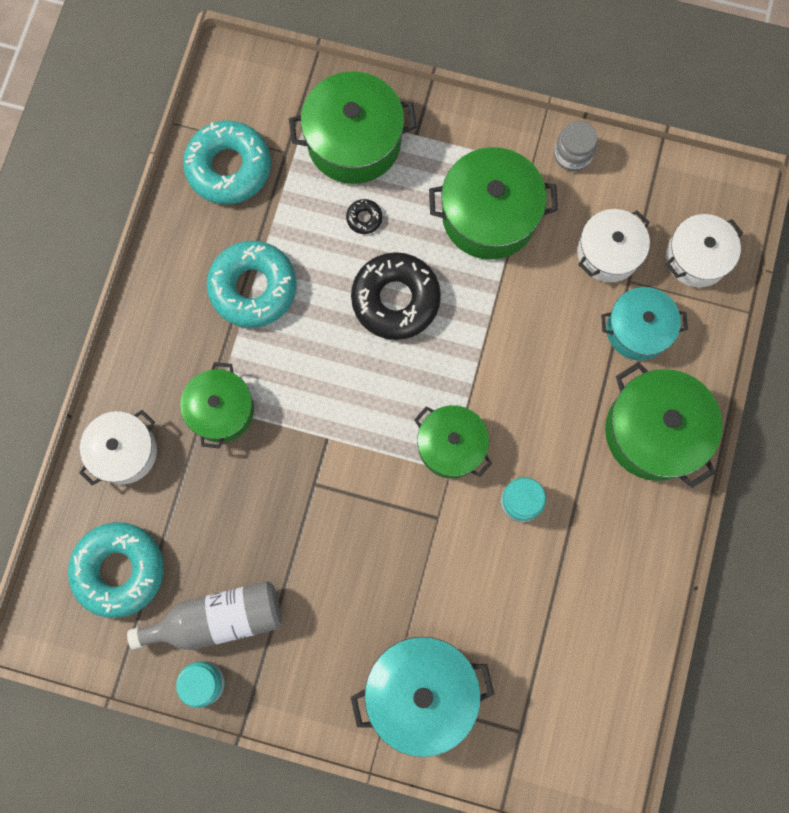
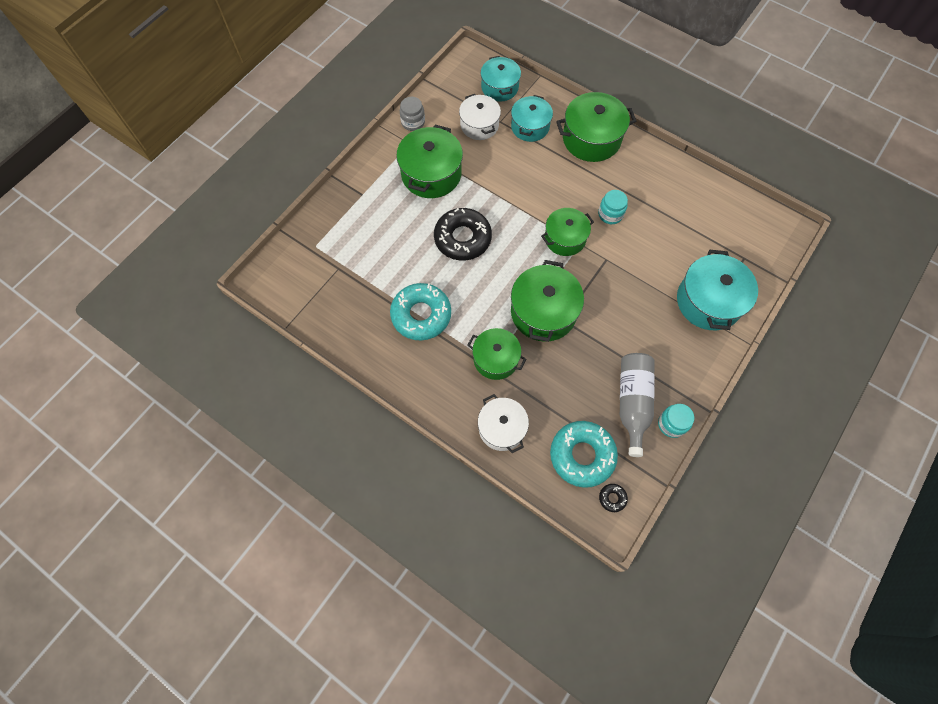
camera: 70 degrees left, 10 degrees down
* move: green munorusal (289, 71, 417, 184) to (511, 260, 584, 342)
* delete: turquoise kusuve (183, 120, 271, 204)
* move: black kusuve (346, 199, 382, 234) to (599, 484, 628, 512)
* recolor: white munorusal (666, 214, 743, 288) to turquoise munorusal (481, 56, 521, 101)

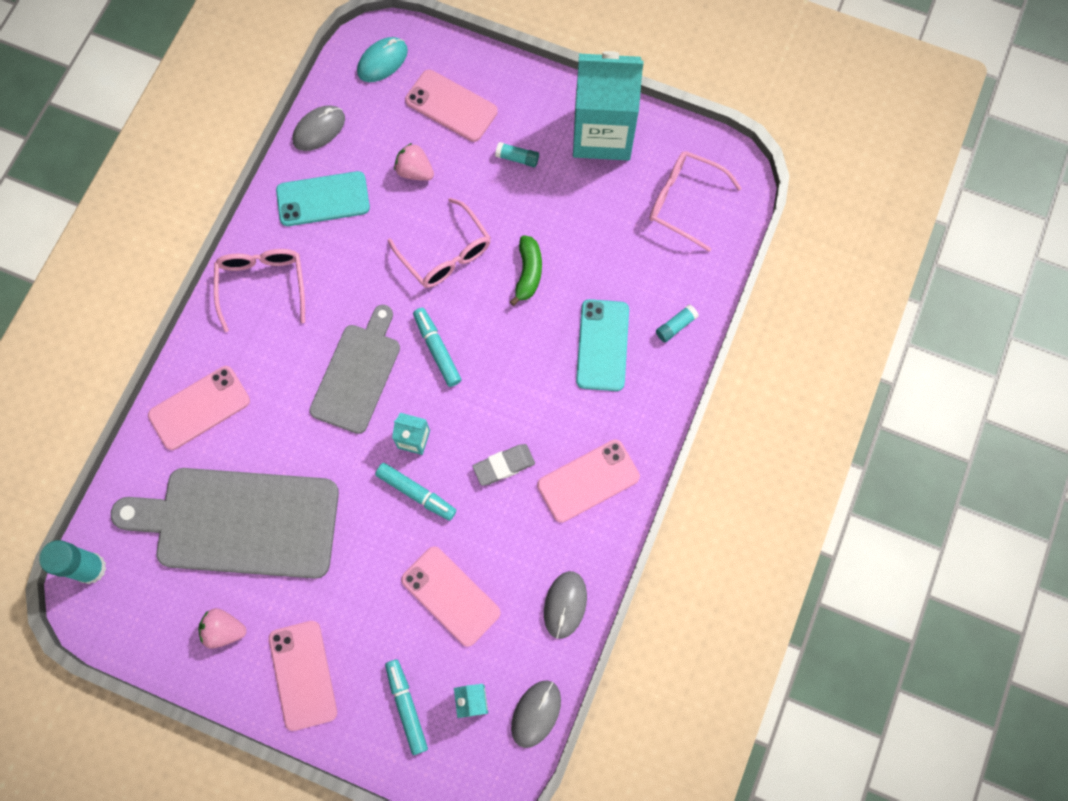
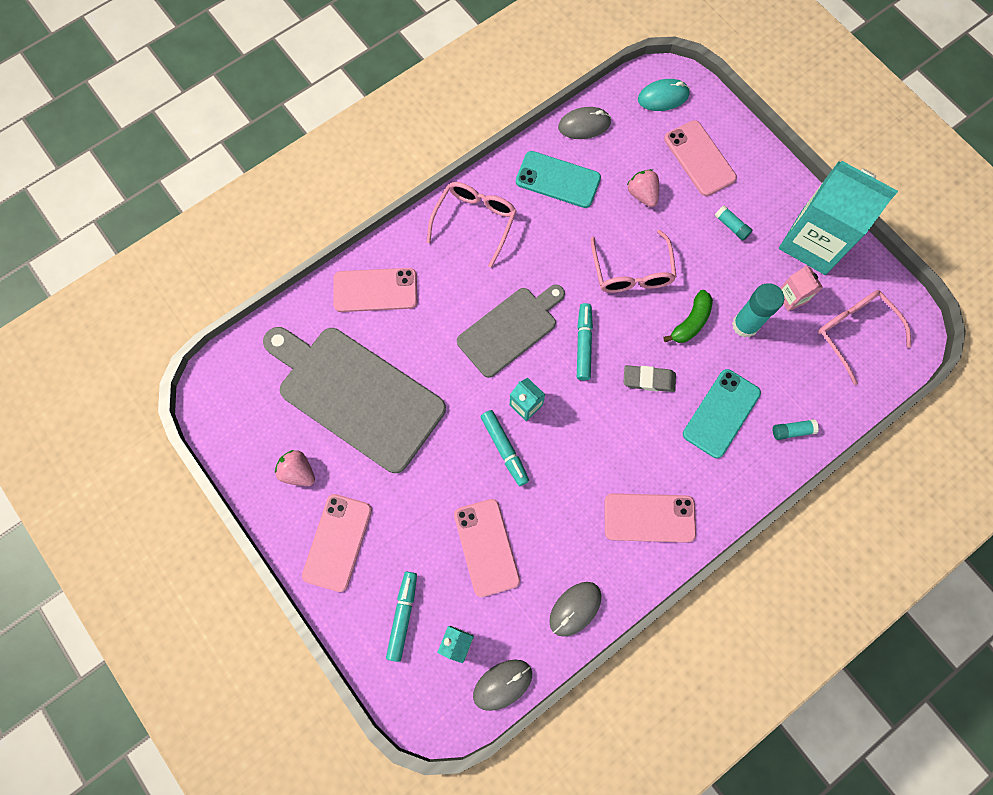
camera: 30 degrees right, 0 degrees up
* move: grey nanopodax (472, 444, 535, 486) to (624, 365, 676, 392)
* move: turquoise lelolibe (39, 540, 106, 584) to (732, 283, 784, 338)
* insert: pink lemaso (780, 265, 823, 311)

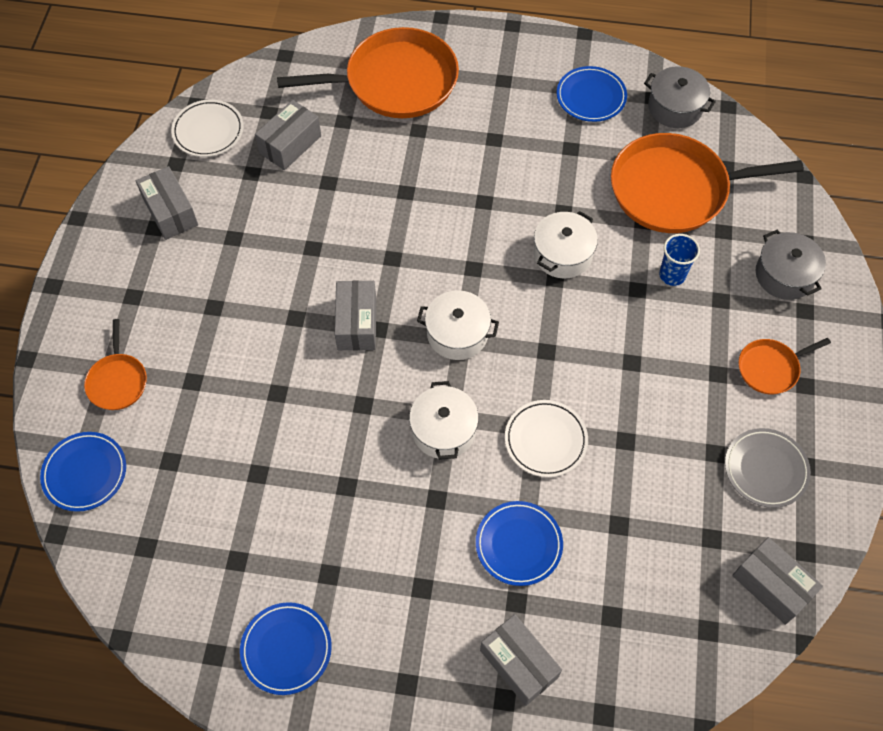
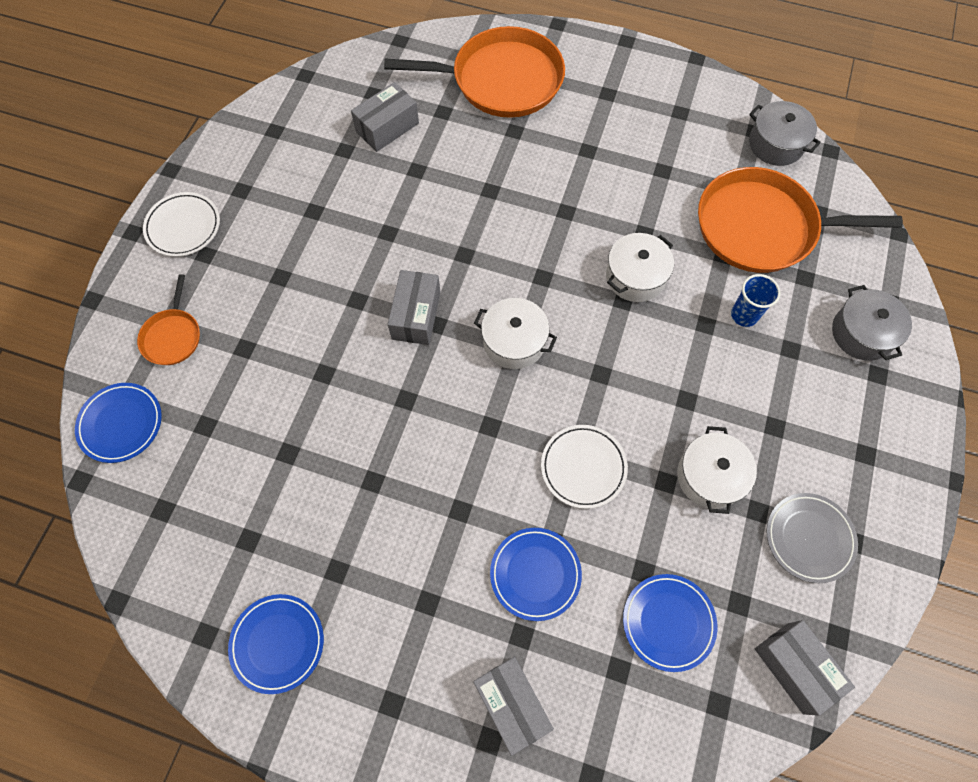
camera: 10 degrees right, 5 degrees up
* move: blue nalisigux (557, 66, 627, 122) to (623, 574, 718, 672)
* move: white nalisigux (171, 99, 244, 157) to (143, 192, 220, 257)
* delete: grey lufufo (136, 166, 198, 240)
* delete: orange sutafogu (739, 338, 831, 394)
* move: white munorusal (409, 381, 479, 460) to (677, 426, 757, 514)

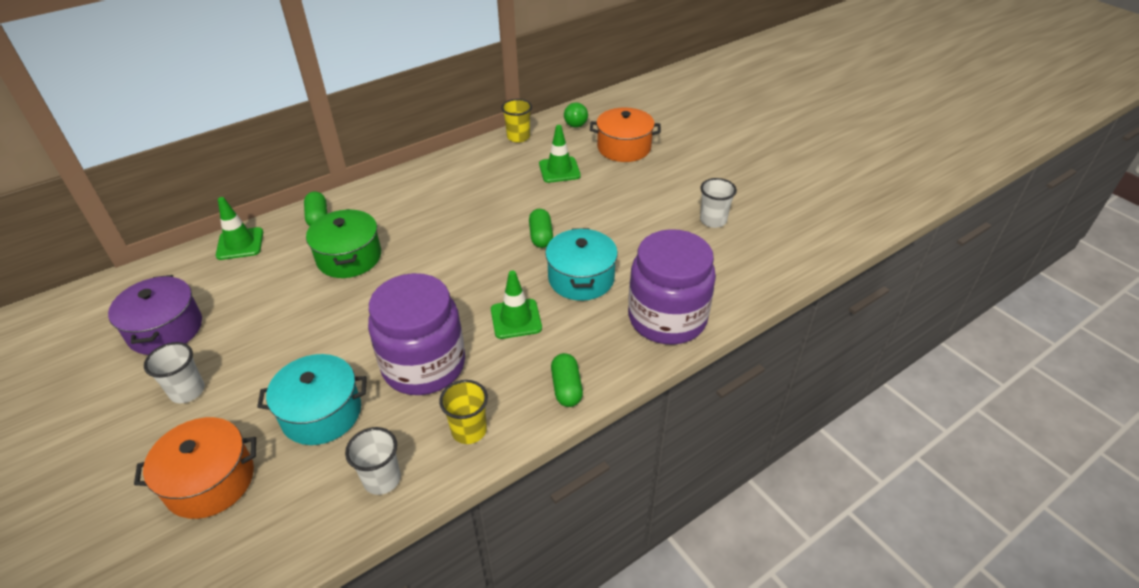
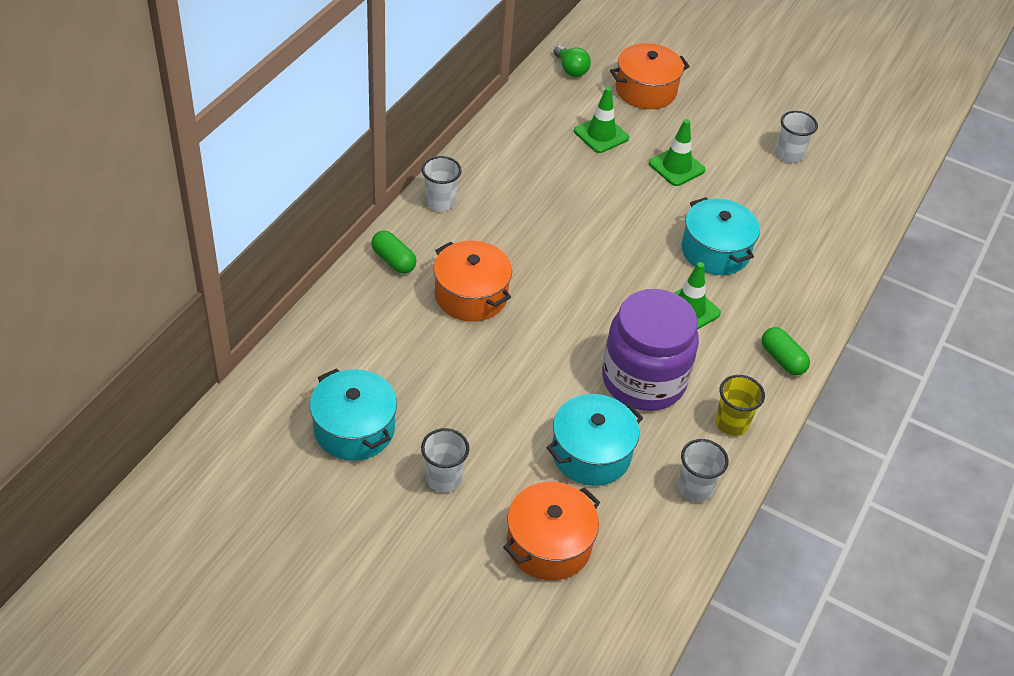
camera: 30 degrees left, 5 degrees up
* delete: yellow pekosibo (501, 99, 532, 143)
* move: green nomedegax (216, 197, 263, 260) to (649, 119, 705, 186)
* recolor: green munorusal (306, 209, 381, 278) to orange munorusal (434, 241, 512, 322)
* delete: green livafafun (529, 209, 553, 248)
* delete: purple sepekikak (628, 229, 716, 345)
* recolor: purple munorusal (108, 275, 202, 355) to turquoise munorusal (310, 368, 397, 461)
* insert: white pekosibo (422, 156, 462, 211)

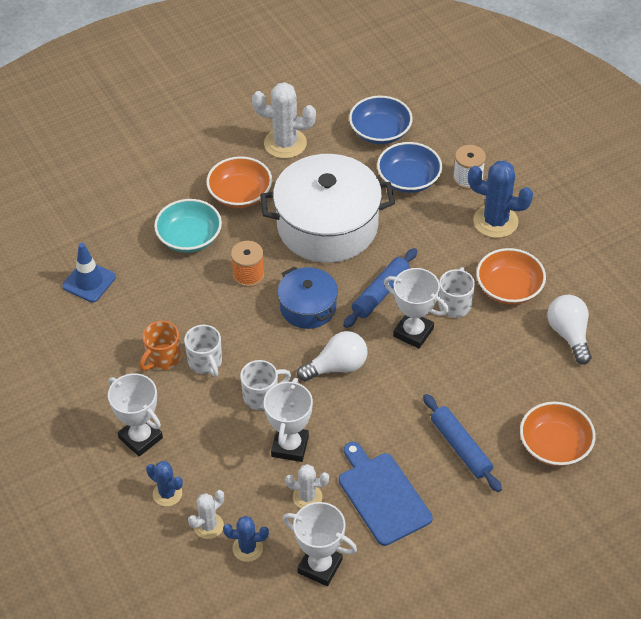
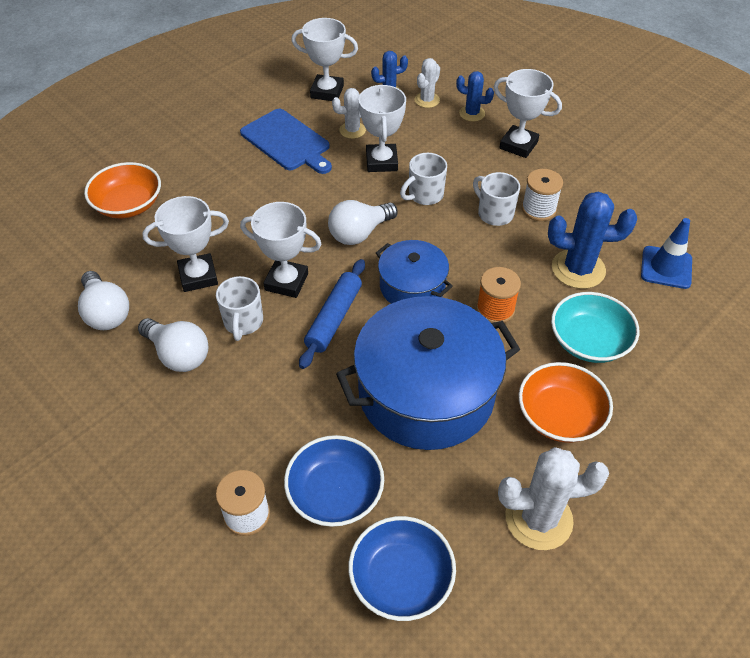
camera: 165 degrees right, 0 degrees up
* recolor: white munorusal (260, 154, 395, 263) to blue munorusal (336, 296, 520, 450)
* move: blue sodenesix (468, 161, 533, 238) to (548, 192, 637, 289)
* replace: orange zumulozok (476, 248, 546, 305) to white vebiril (138, 318, 209, 372)
* replace: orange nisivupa (139, 321, 181, 371) to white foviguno (522, 169, 563, 221)
* delete: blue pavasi (423, 394, 502, 492)
* insert: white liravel (142, 196, 229, 292)

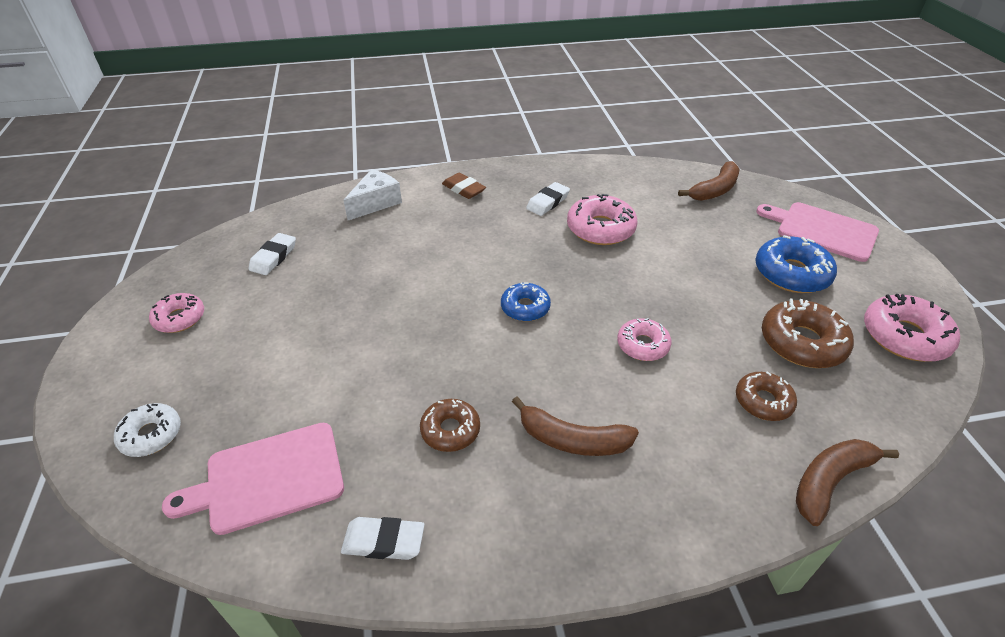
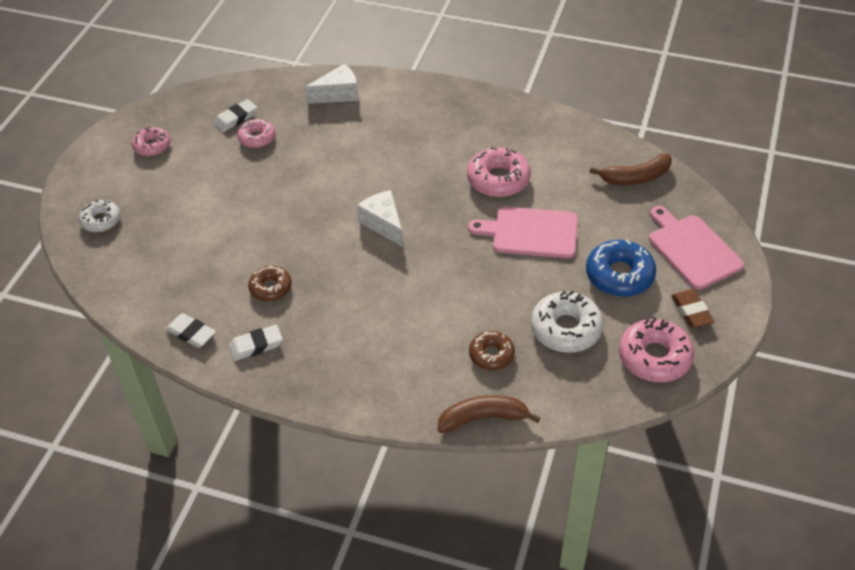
camera: 30 degrees right, 5 degrees up
* move: brown nanopodax (442, 173, 486, 199) to (671, 289, 714, 328)
* move: white nanopodax (526, 182, 570, 216) to (229, 325, 283, 361)
* replace: blue kusuve (501, 282, 551, 321) to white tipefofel (357, 190, 403, 247)
* recolor: brown kusuve (762, 298, 854, 368) to white kusuve (531, 291, 604, 353)
* move: pink kusuve (617, 318, 671, 361) to (237, 119, 276, 148)
* delete: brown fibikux (512, 397, 639, 456)
* move: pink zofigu (162, 423, 344, 535) to (468, 207, 578, 258)

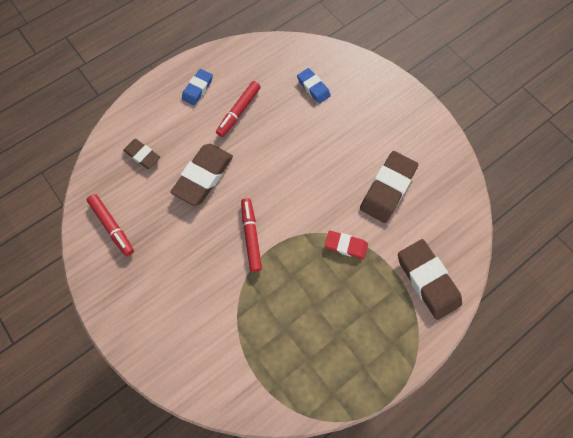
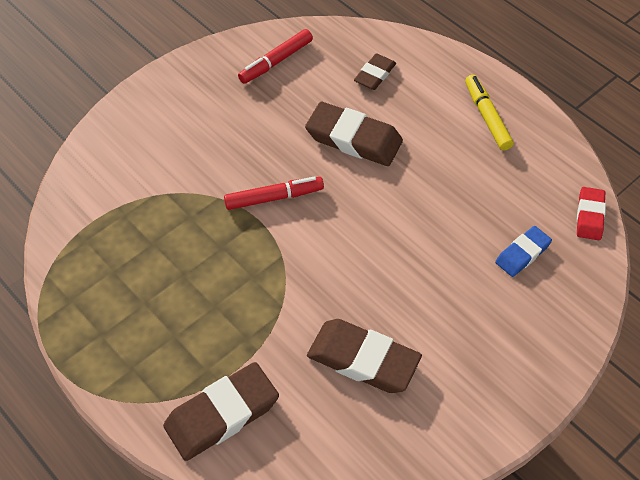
camera: 85 degrees right, 15 degrees down
* replace: blue nanopodax (182, 69, 213, 105) to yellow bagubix (465, 75, 514, 151)
* delete: red bagubix (216, 81, 260, 137)
* move: red nanopodax (325, 230, 368, 259) to (577, 187, 606, 240)

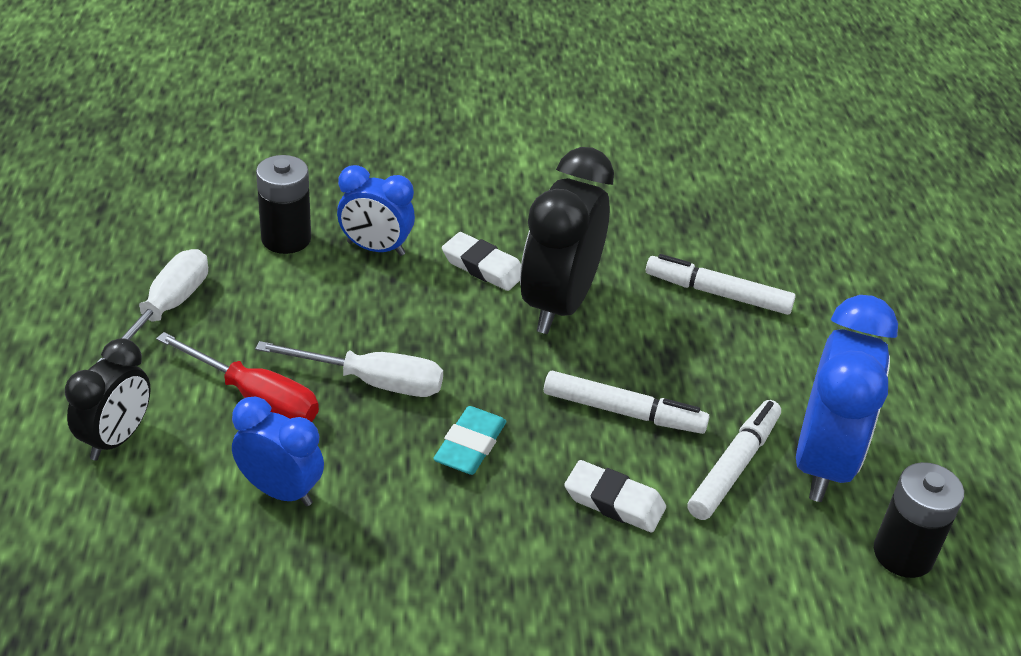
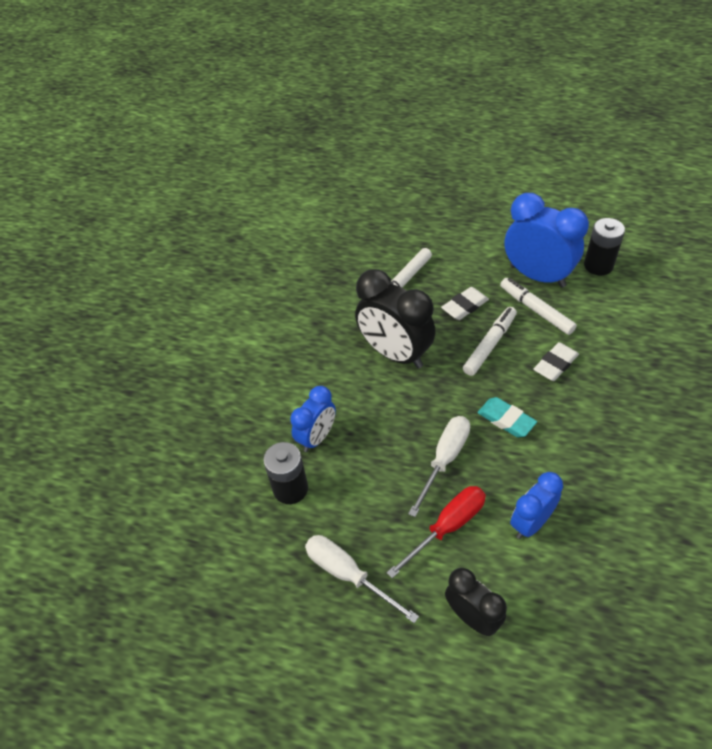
camera: 65 degrees left, 10 degrees up
* move: white nanopodax (442, 232, 521, 291) to (441, 287, 489, 320)

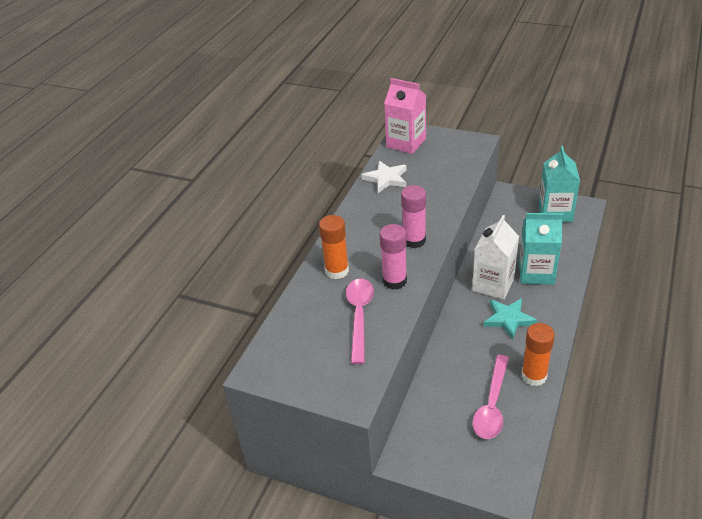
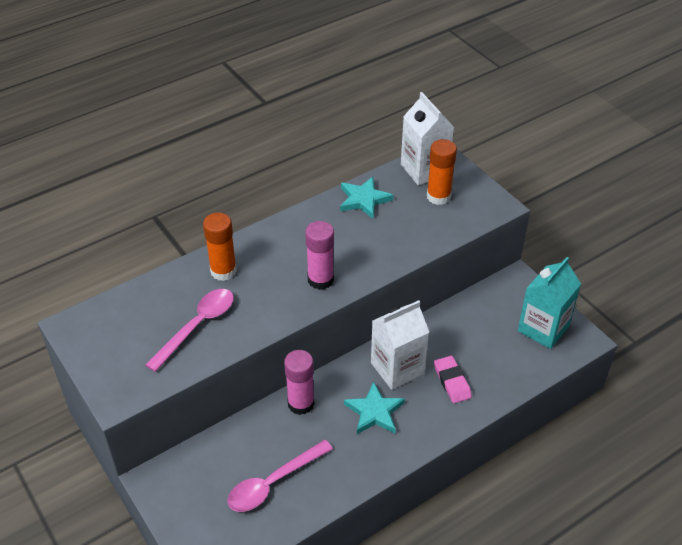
camera: 30 degrees right, 5 degrees up
* recolor: pink lemaso (384, 78, 426, 154) to white lemaso (401, 92, 454, 185)
* recolor: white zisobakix (361, 161, 406, 193) to turquoise zisobakix (340, 177, 393, 219)
* replace: turquoise lemaso (519, 213, 563, 285) to pink nanopodax (434, 356, 472, 403)
* move: pink lelolibe (380, 224, 407, 290) to (284, 350, 314, 415)
* move: orange lelolibe (522, 323, 555, 386) to (427, 139, 457, 205)

